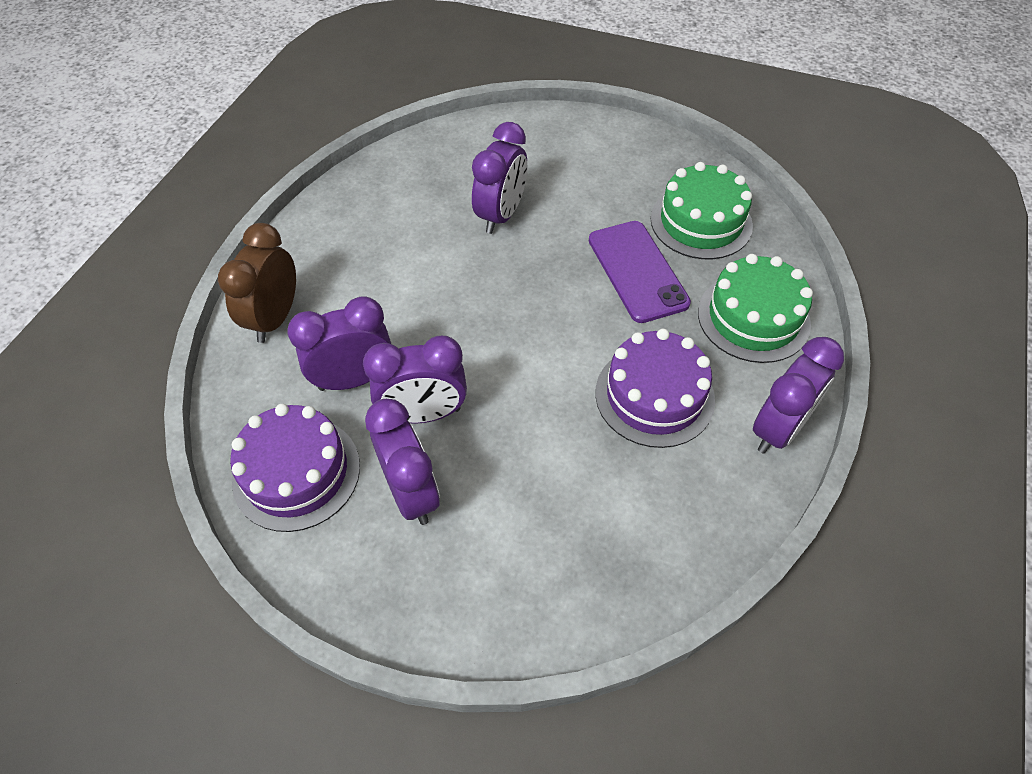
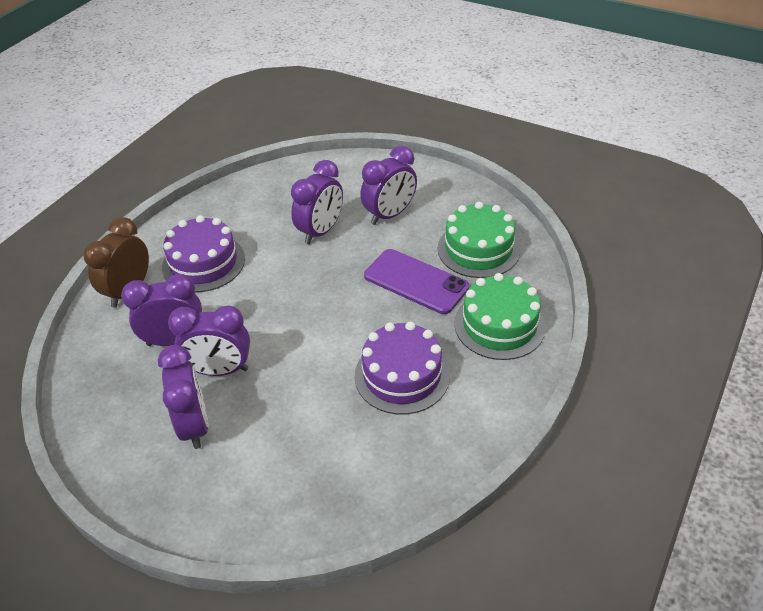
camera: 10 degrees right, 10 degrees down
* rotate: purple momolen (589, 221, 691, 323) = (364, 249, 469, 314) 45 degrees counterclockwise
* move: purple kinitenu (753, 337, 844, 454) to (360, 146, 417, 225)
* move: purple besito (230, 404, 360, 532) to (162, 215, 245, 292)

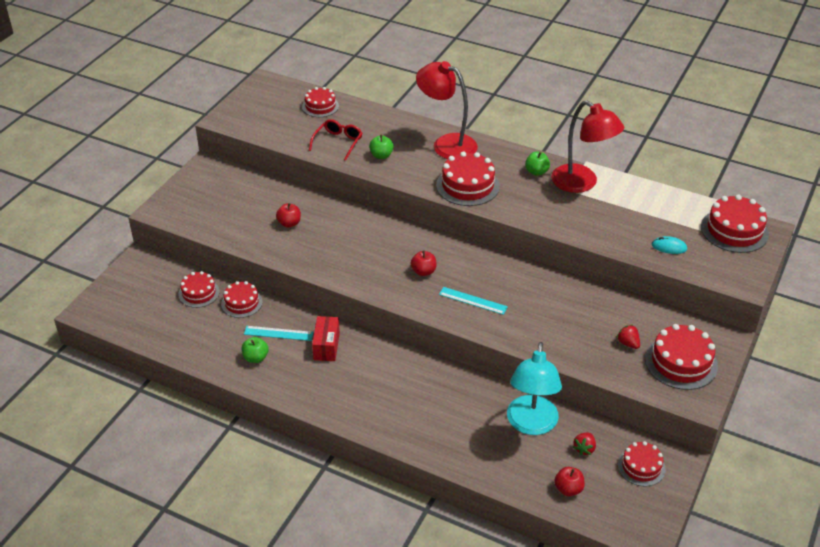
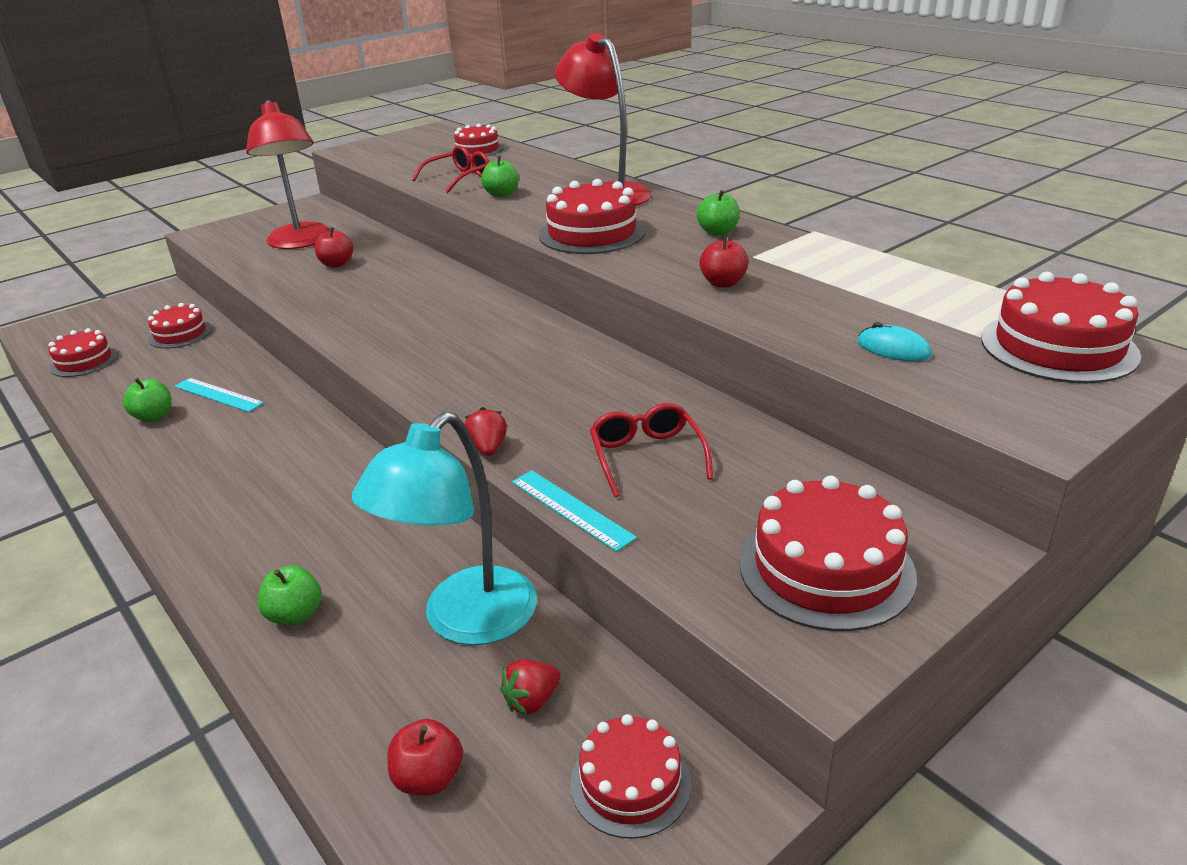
camera: 25 degrees right, 10 degrees down
* move: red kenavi (551, 100, 625, 193) to (246, 100, 330, 249)
* move: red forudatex (411, 251, 436, 276) to (699, 236, 749, 288)
* move: red besito (221, 281, 262, 318) to (48, 328, 118, 377)
* move: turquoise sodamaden (439, 287, 508, 315) to (512, 470, 637, 552)
* delete: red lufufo (312, 316, 340, 361)
* move: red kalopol (616, 325, 640, 349) to (465, 407, 507, 456)
* insert: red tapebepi (590, 403, 713, 497)
* insert: green forudatex (257, 565, 322, 625)

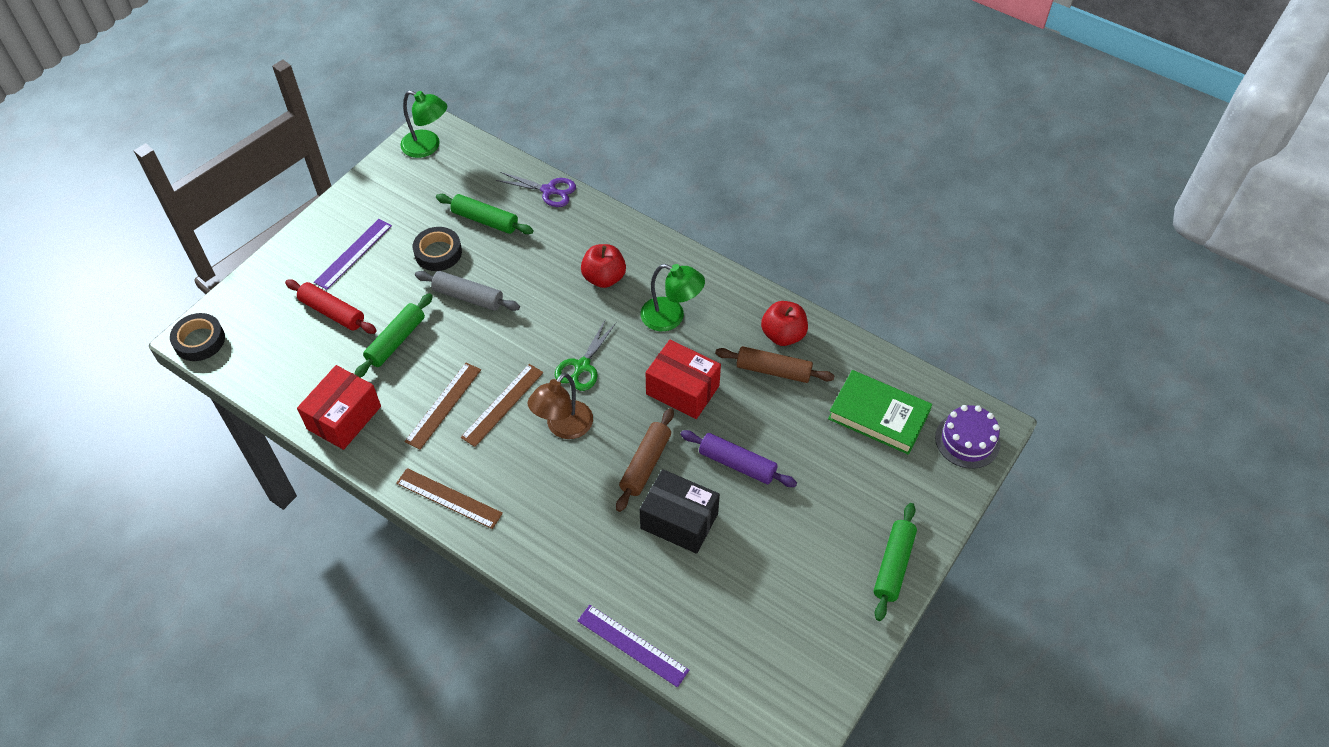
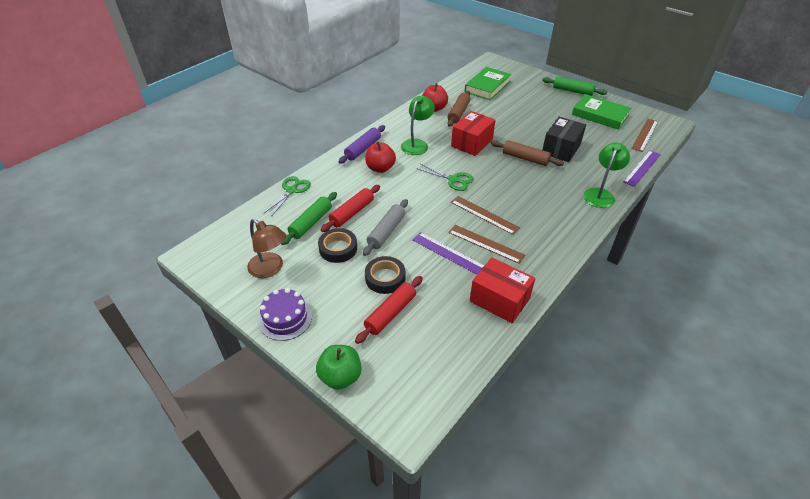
camera: 85 degrees left, 10 degrees down
* move: green kenavi (400, 90, 447, 158) to (583, 143, 630, 208)
* recolor: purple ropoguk (496, 172, 576, 207) to green ropoguk (264, 176, 311, 216)
* move: purple sodamaden (314, 219, 392, 290) to (412, 232, 484, 274)
* delete: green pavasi (355, 293, 433, 377)
* move: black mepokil (170, 313, 225, 361) to (365, 256, 405, 294)
* move: brown kenavi (527, 373, 593, 439) to (247, 219, 286, 278)
* move: purple besito (935, 405, 1000, 469) to (259, 288, 312, 341)
* move: purple pavasi (681, 430, 797, 487) to (339, 125, 385, 164)
* move: brown sodamaden (396, 468, 503, 529) to (631, 119, 658, 152)
* insert: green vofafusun (572, 94, 631, 130)
* insert: red pavasi (321, 185, 380, 232)
* insert: green forudatex (316, 345, 362, 390)

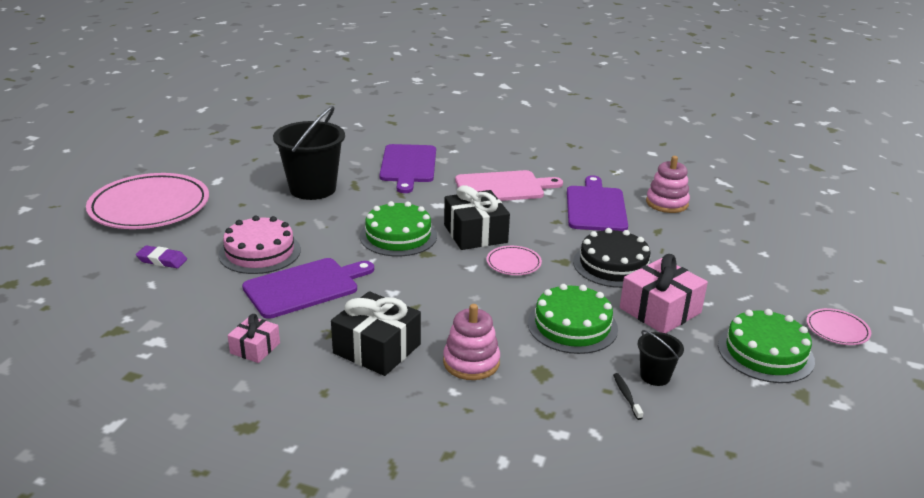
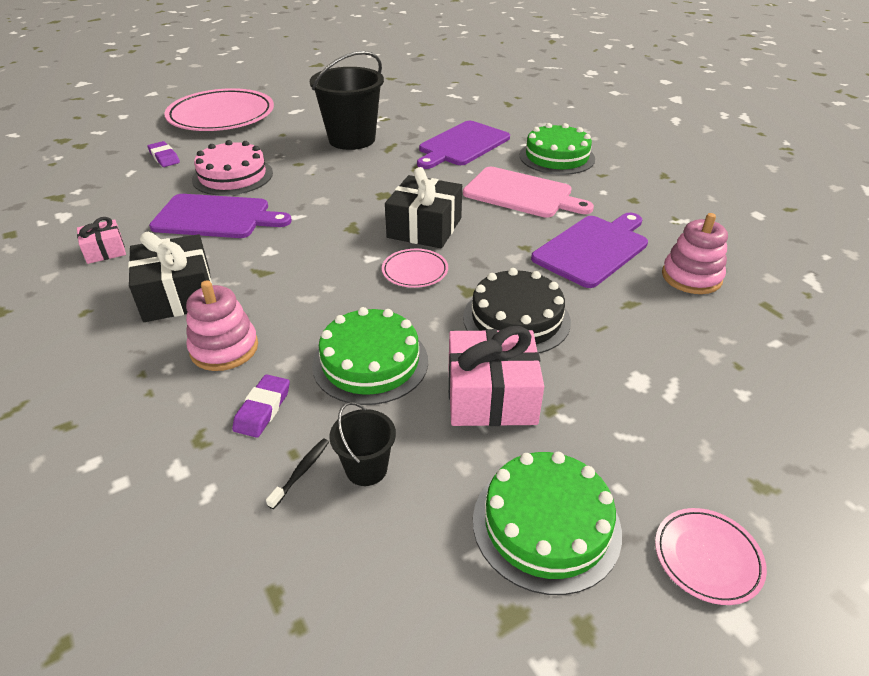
camera: 40 degrees right, 10 degrees up
* move: green besito (360, 201, 437, 256) to (520, 123, 595, 175)
* insert: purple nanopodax (232, 374, 290, 438)

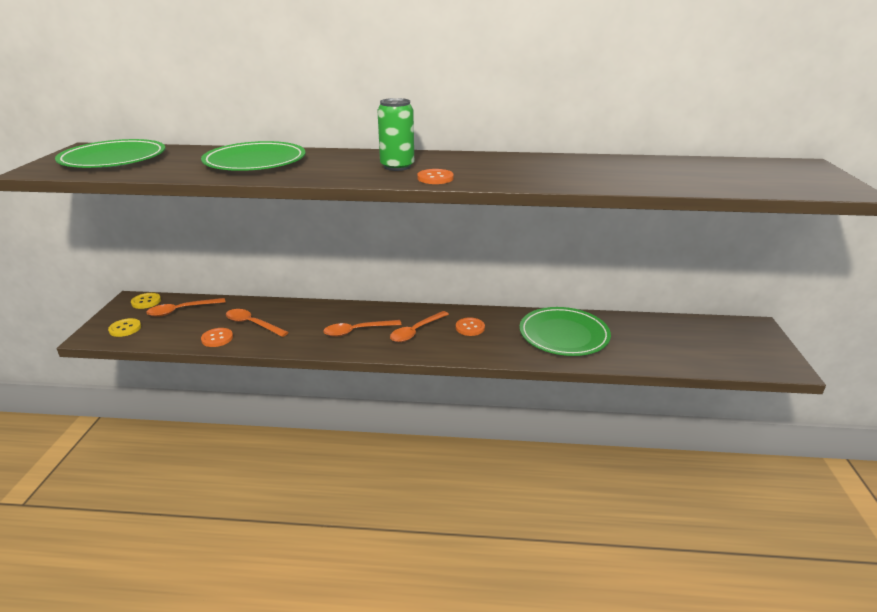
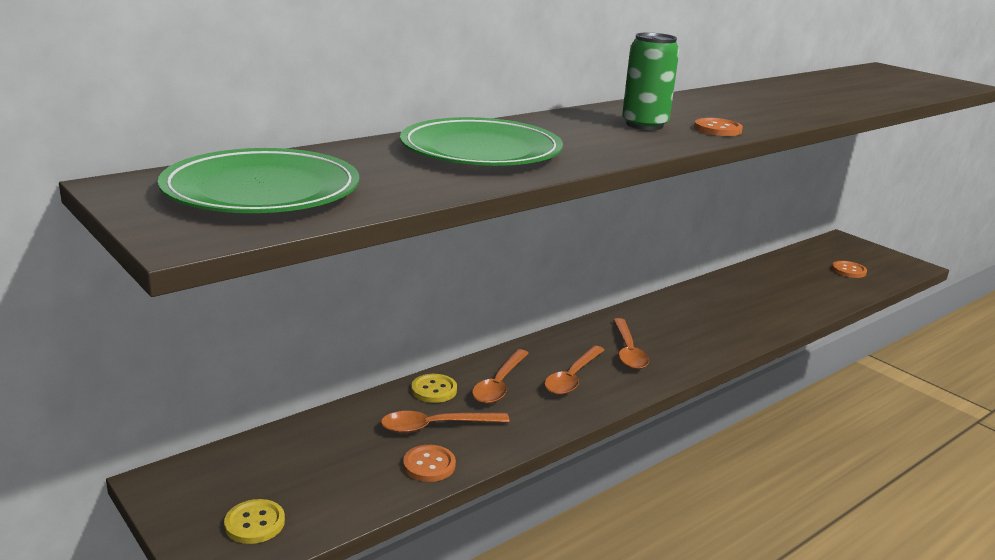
camera: 45 degrees left, 5 degrees down
* move: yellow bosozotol (131, 293, 161, 309) to (411, 374, 457, 403)
* move: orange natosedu (146, 298, 226, 317) to (472, 349, 528, 404)
* delete: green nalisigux (520, 307, 611, 356)
* move: orange bosozotol (456, 317, 485, 336) to (832, 261, 867, 278)

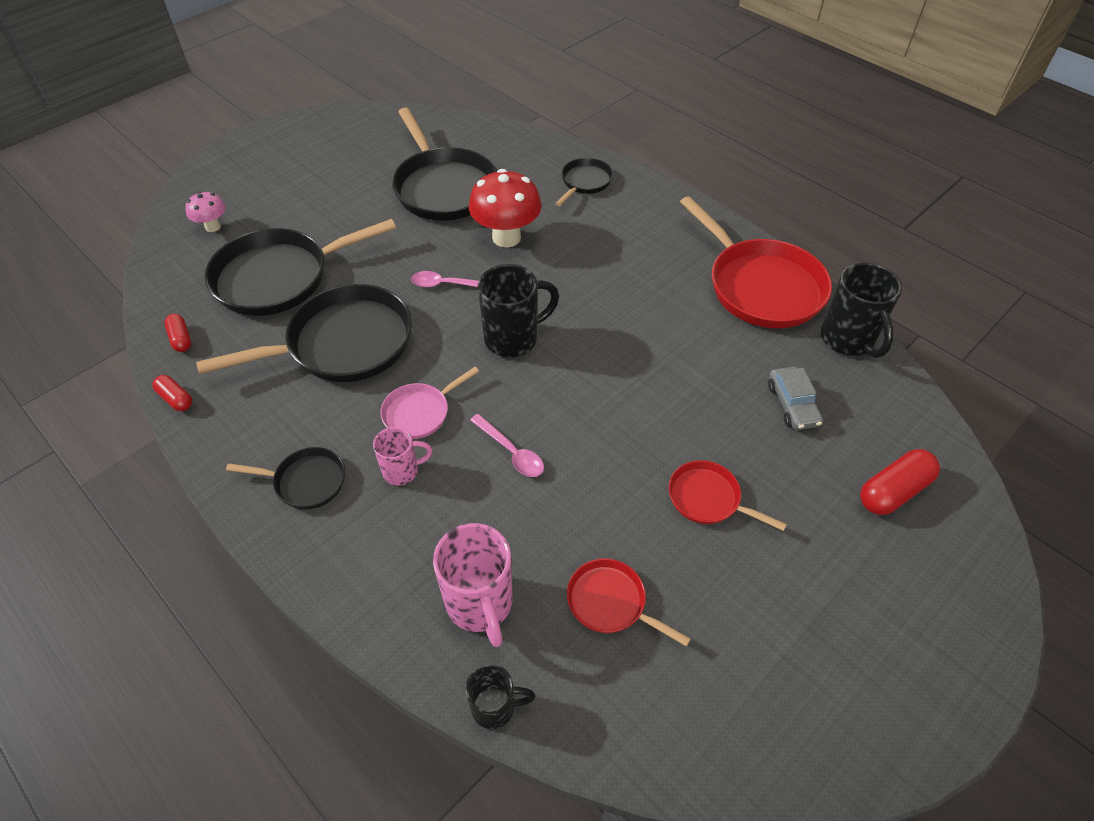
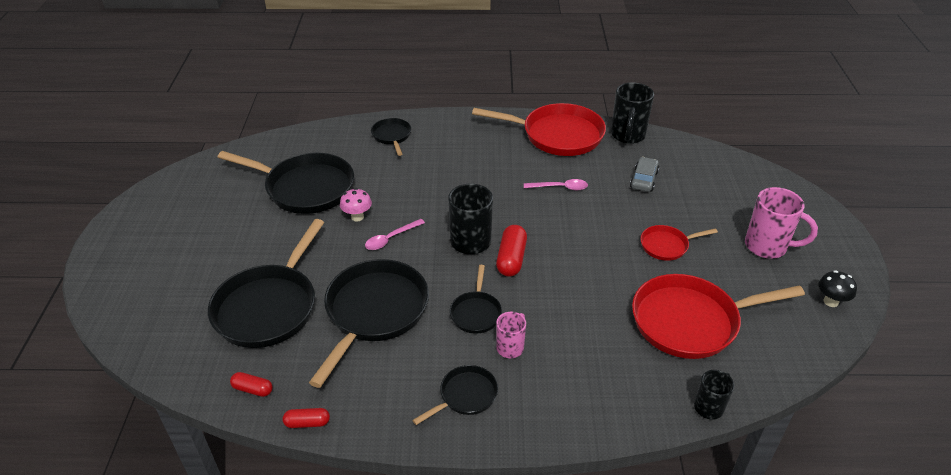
camera: 45 degrees left, 10 degrees down
* delete: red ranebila (469, 169, 542, 248)
* move: pink ranebila (185, 192, 226, 232) to (340, 188, 372, 221)
* rotate: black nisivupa (821, 263, 902, 358) = (611, 82, 654, 144) 75 degrees clockwise
* rotate: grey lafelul (768, 366, 823, 430) = (630, 157, 659, 192) 105 degrees counterclockwise
* recolor: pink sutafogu (380, 367, 479, 439) to black sutafogu (450, 265, 502, 333)
* move: pink natosedu (470, 414, 544, 477) to (524, 179, 588, 190)
* move: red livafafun (860, 449, 940, 515) to (496, 225, 527, 276)
* move: pink nisivupa (433, 523, 512, 647) to (745, 187, 818, 259)
* resize: red sutafogu (567, 559, 691, 647) = (632, 274, 805, 359) x1.99
* insert: black ranebila (819, 270, 857, 307)

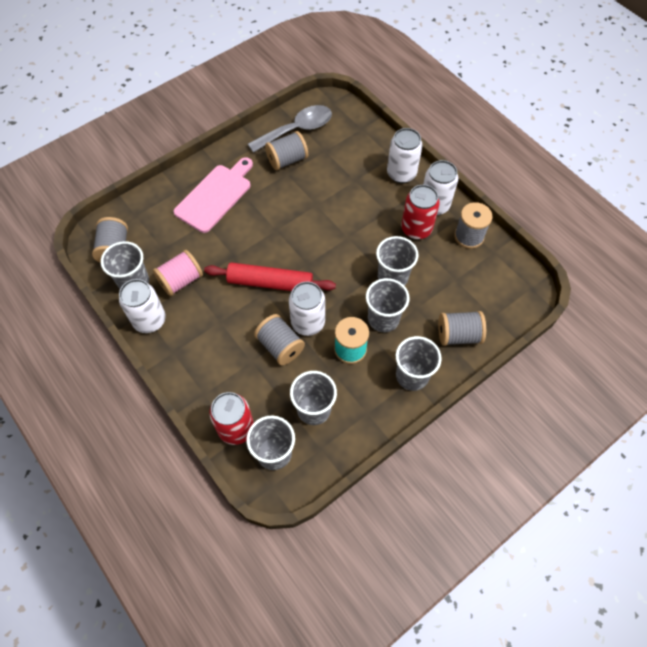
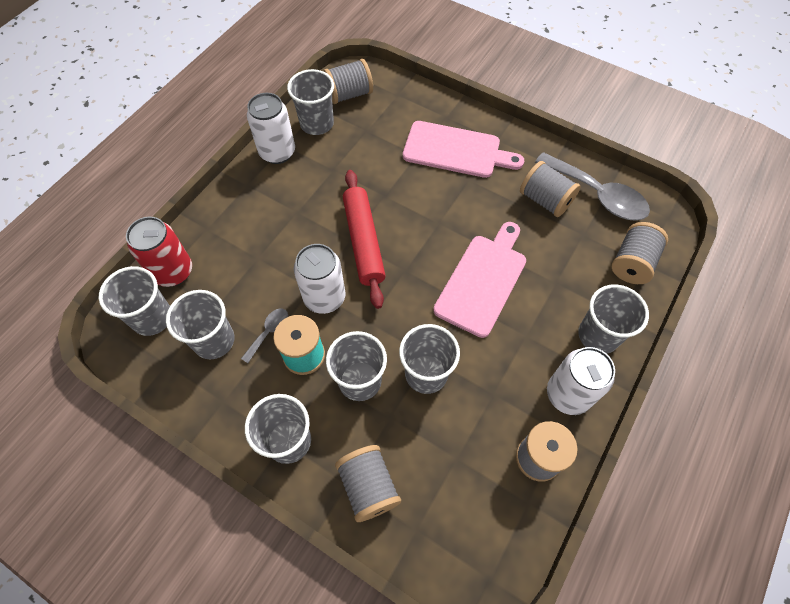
camera: 70 degrees right, 0 degrees up
* replace: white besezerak (387, 128, 423, 183) to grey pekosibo (578, 284, 649, 354)
* delete: red besezerak (401, 185, 440, 240)
* delete: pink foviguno (153, 250, 203, 296)
* move: grey foviguno (254, 314, 305, 365) to (611, 222, 668, 284)
* insert: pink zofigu (433, 222, 526, 338)
* insert: grey natosedu (241, 309, 288, 363)

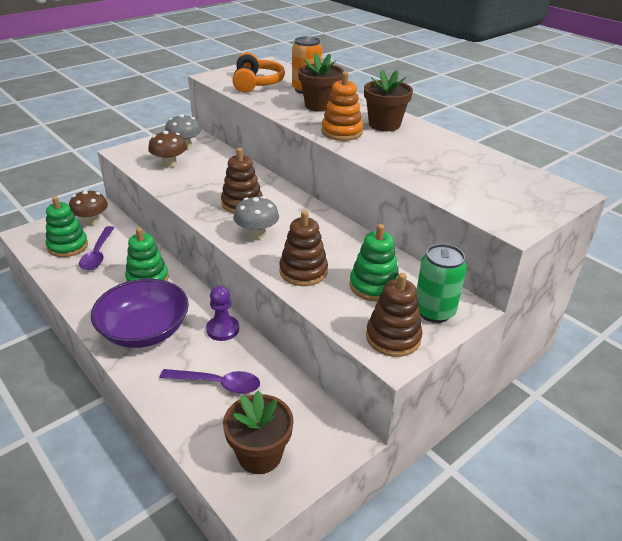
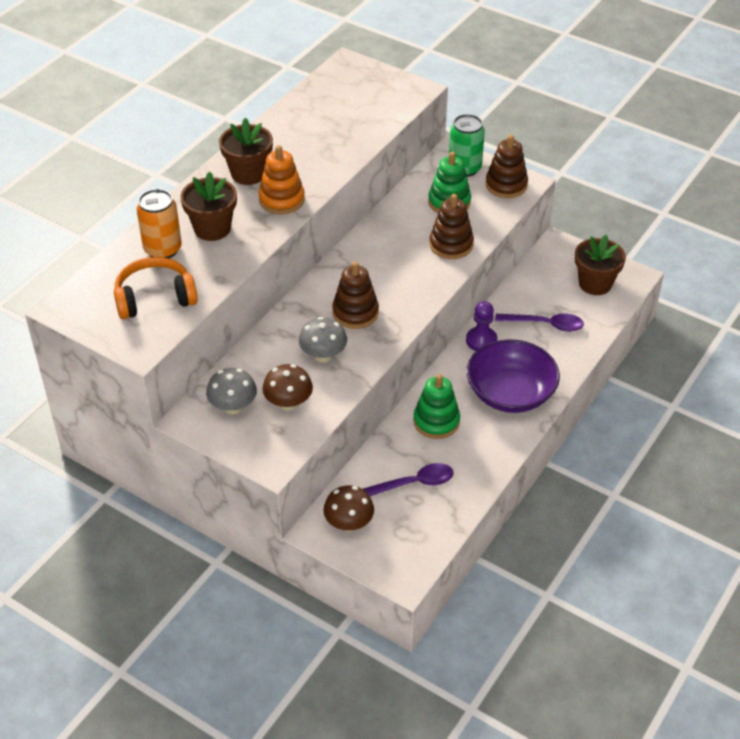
camera: 105 degrees left, 10 degrees up
* move: grey ranebila (233, 196, 279, 239) to (299, 317, 347, 362)
* delete: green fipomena (46, 197, 88, 257)
* rotate: purple natosedu (160, 369, 260, 394) = (495, 313, 584, 332) 105 degrees clockwise

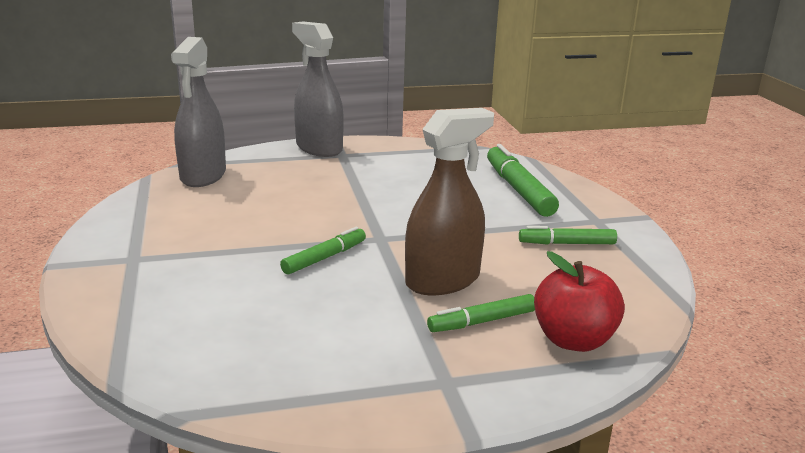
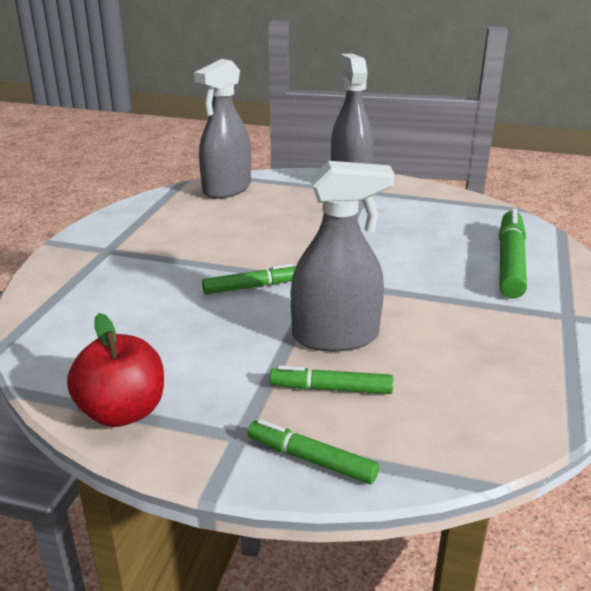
camera: 30 degrees right, 5 degrees up
* recolor: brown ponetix (405, 108, 494, 295) to grey ponetix (291, 161, 394, 352)
* move: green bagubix (519, 226, 617, 245) to (247, 419, 379, 484)
* move: red forudatex (534, 251, 625, 352) to (67, 313, 164, 427)

